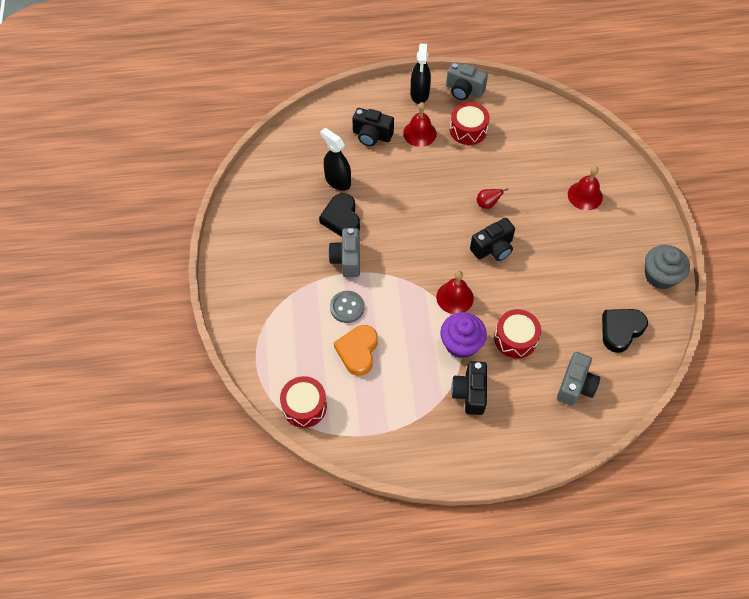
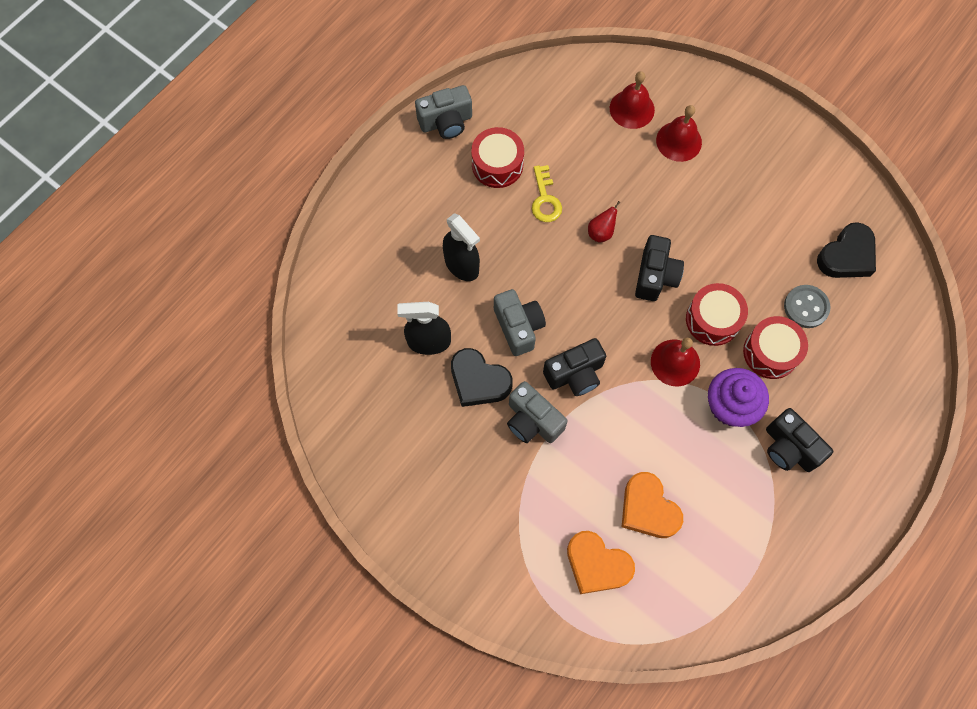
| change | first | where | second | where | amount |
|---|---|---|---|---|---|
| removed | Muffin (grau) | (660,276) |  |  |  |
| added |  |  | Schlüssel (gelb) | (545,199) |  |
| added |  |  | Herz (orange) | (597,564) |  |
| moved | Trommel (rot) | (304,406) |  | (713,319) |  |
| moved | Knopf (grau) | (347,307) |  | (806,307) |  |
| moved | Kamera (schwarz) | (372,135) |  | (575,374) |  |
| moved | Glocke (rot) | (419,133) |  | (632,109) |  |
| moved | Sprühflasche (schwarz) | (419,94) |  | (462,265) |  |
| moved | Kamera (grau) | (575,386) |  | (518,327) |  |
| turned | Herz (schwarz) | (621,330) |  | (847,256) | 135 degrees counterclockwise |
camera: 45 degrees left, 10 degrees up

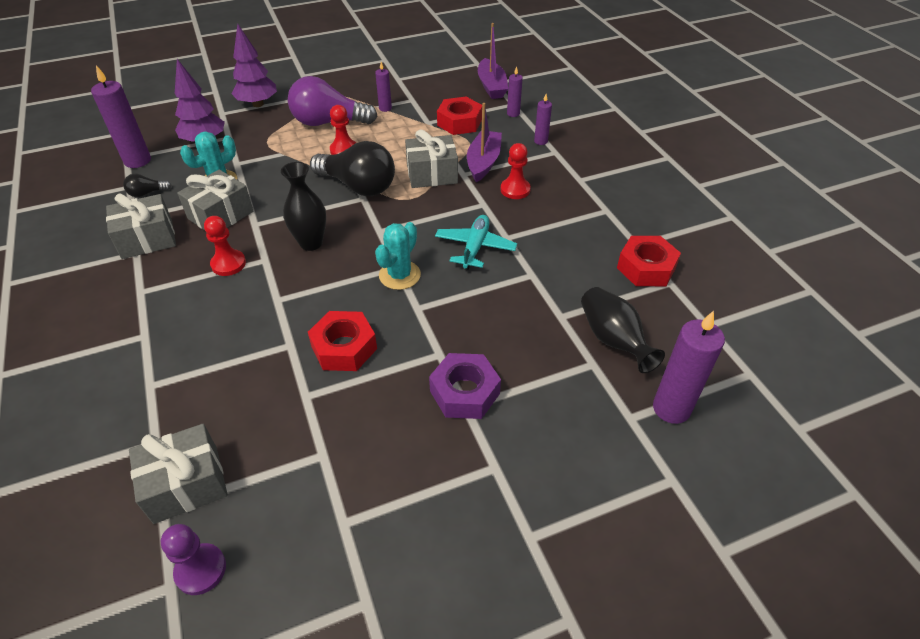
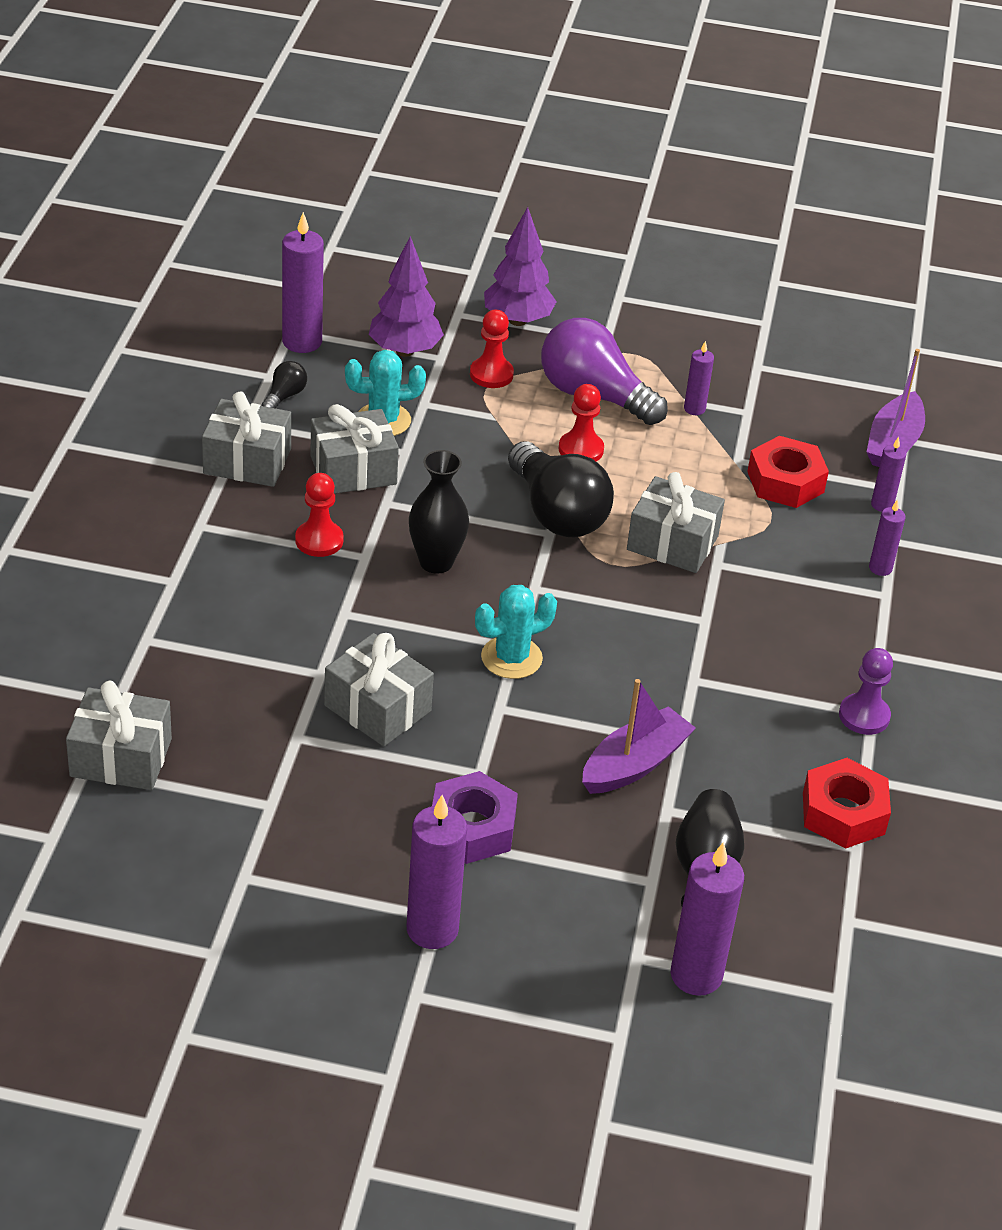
| change | first | where | second | where | amount |
|---|---|---|---|---|---|
| removed | Flugzeug (türkis) | (475,247) |  |  |  |
| added |  |  | Kerze (lila) | (432,929) |  |
| moved | Bauer (lila) | (200,570) |  | (864,716) |  |
| moved | Boot (lila) | (483,162) |  | (634,764) |  |
| moved | Bauer (rot) | (515,190) |  | (491,374) |  |
| replaced | Sechskantmutter (rot) | (344,348) | Geschenk (grau) | (377,708) |  |
| turned | Glühbirne (schwarz) | (147,193) |  | (285,396) | 105 degrees clockwise |
camera: 30 degrees right, 5 degrees down

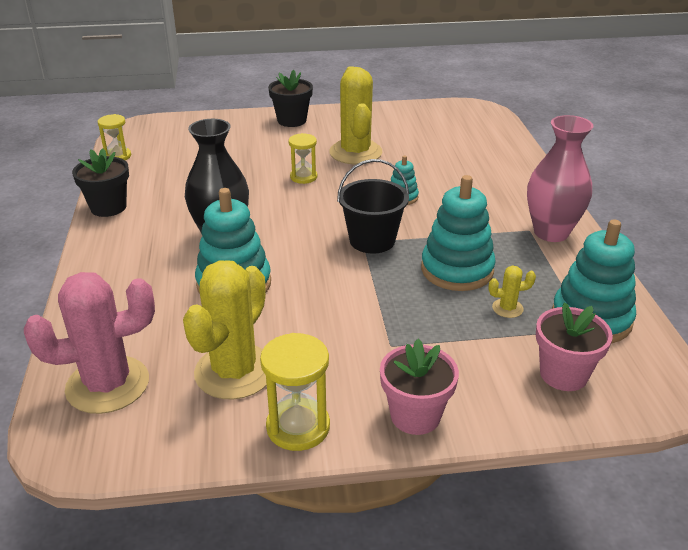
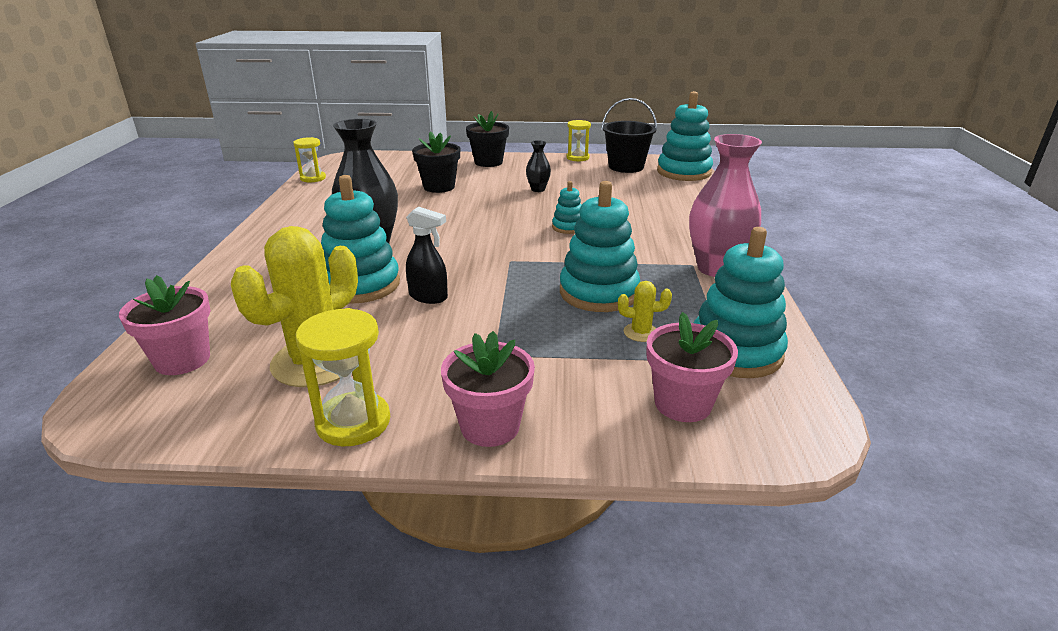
| change | first | where | second | where | amount |
|---|---|---|---|---|---|
| added |  |  | Sprühflasche (schwarz) | (428,297) |  |
| added |  |  | Stapelspielzeug (türkis) | (684,172) |  |
| moved | Blumentopf (schwarz) | (108,207) |  | (439,187) |  |
| moved | Sanduhr (gelb) | (303,177) |  | (577,158) |  |
| moved | Eimer (schwarz) | (372,240) |  | (626,167) |  |
| replaced | Kaktus (rosa) | (107,385) | Blumentopf (rosa) | (182,360) |  |
| replaced | Kaktus (gelb) | (355,152) | Vase (schwarz) | (538,189) |  |
camera: 10 degrees right, 5 degrees down

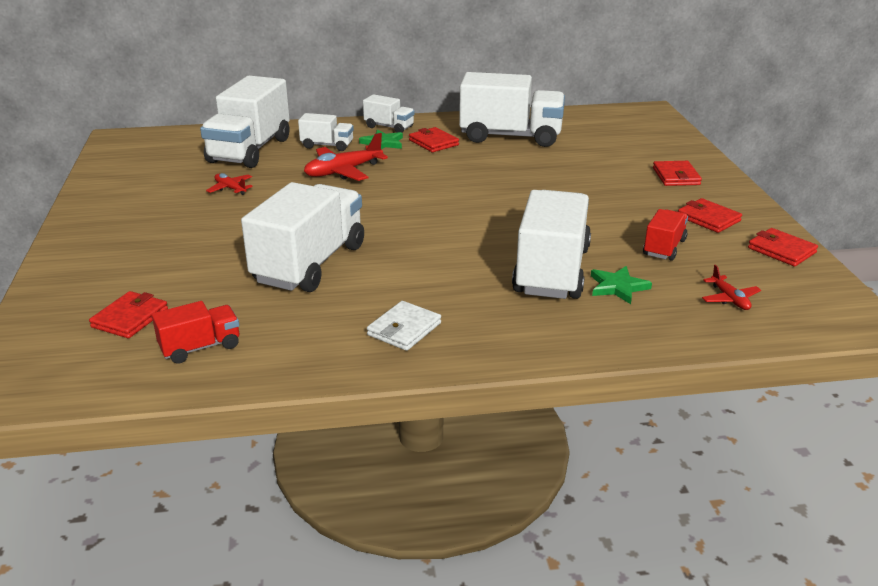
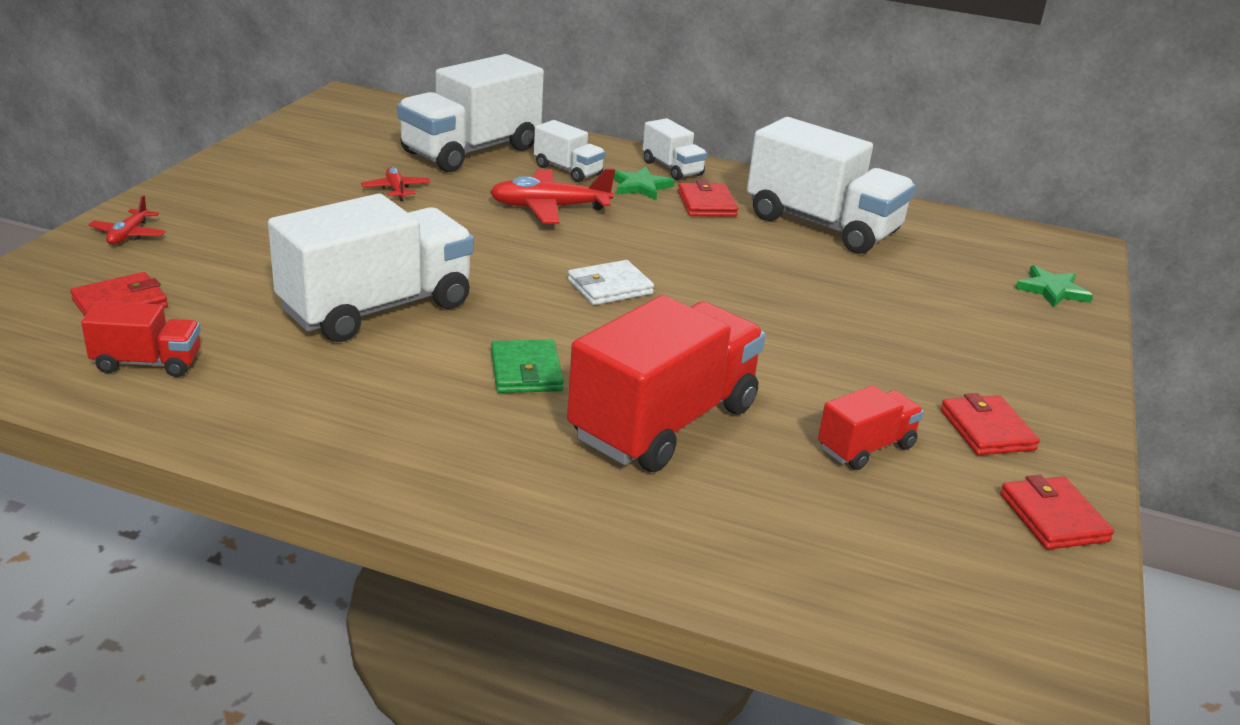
| change | first | where | second | where | amount |
|---|---|---|---|---|---|
| removed | Geldbörse (rot) | (676,176) |  |  |  |
| added |  |  | Geldbörse (grün) | (526,371) |  |
| moved | Geldbörse (weiß) | (404,329) |  | (610,287) |  |
| moved | Stern (grün) | (617,287) |  | (1052,290) |  |
| moved | Flugzeug (rot) | (729,299) |  | (128,234) |  |
| recoloured | Lastwagen (weiß) | (551,271) | Lastwagen (rot) | (663,422) |  |
camera: 25 degrees right, 0 degrees up

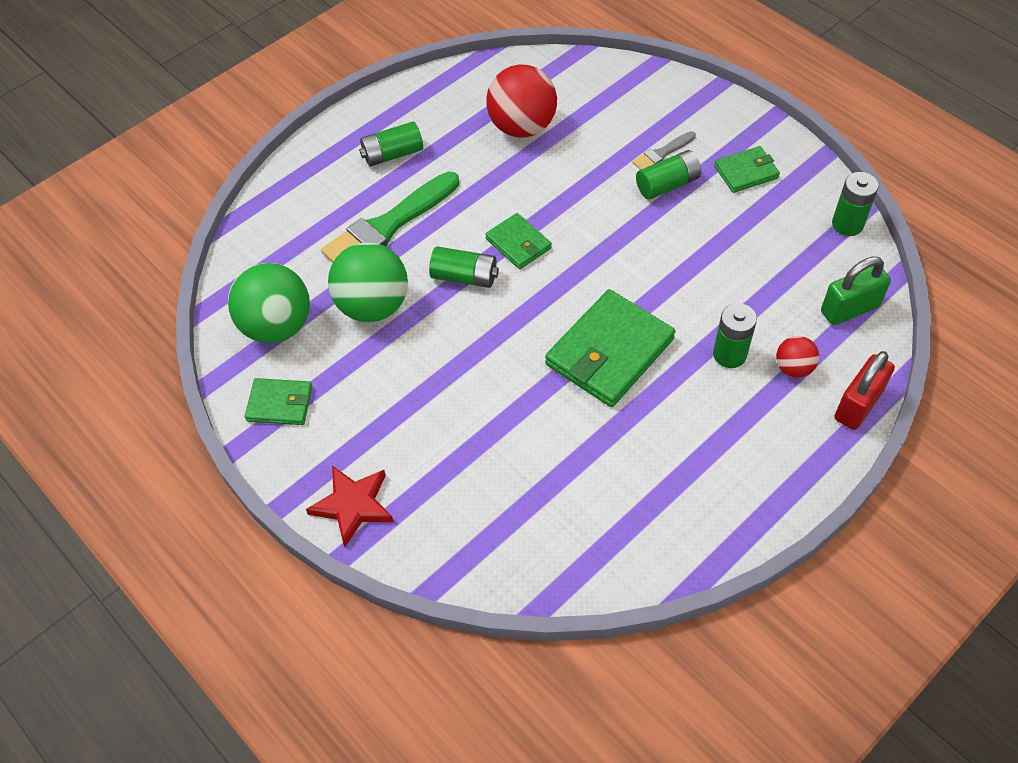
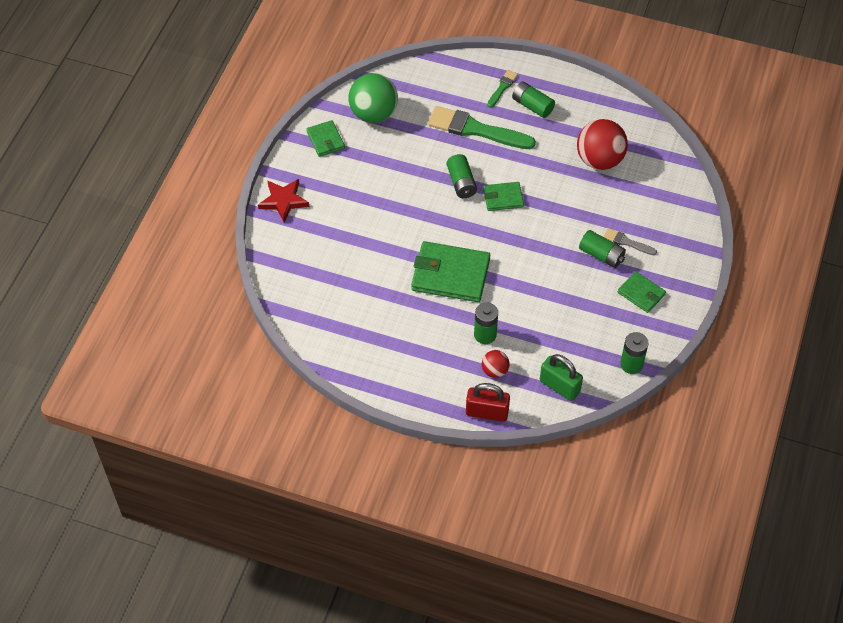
| change | first | where | second | where | amount |
|---|---|---|---|---|---|
| removed | Ball (grün) | (373,306) |  |  |  |
| added |  |  | Pinsel (grün) | (502,88) |  |
| turned | Geldbörse (grün) | (518,243) |  | (503,198) | 60 degrees clockwise |
camera: 60 degrees right, 0 degrees up

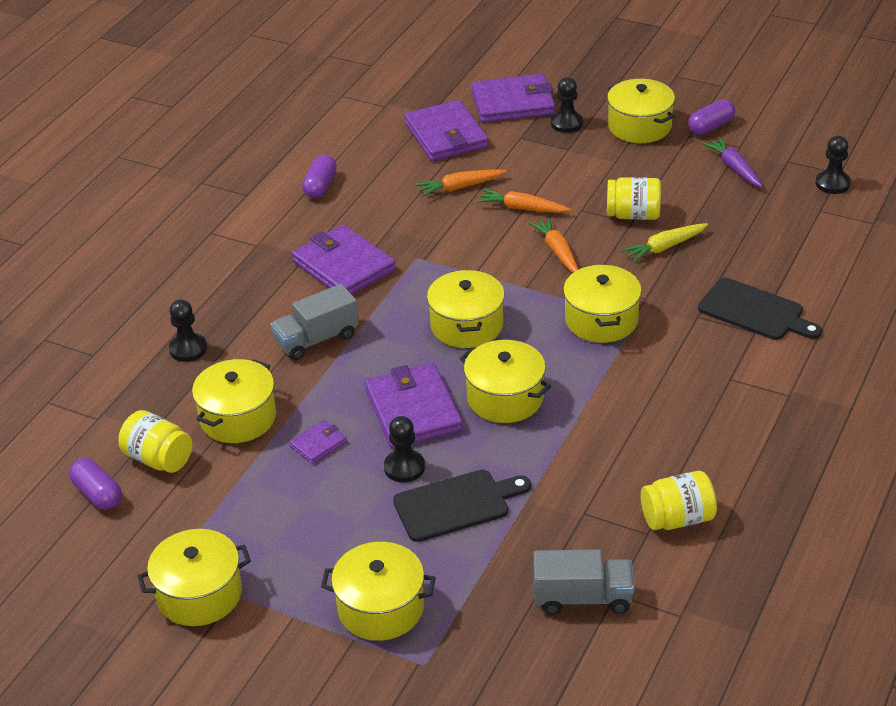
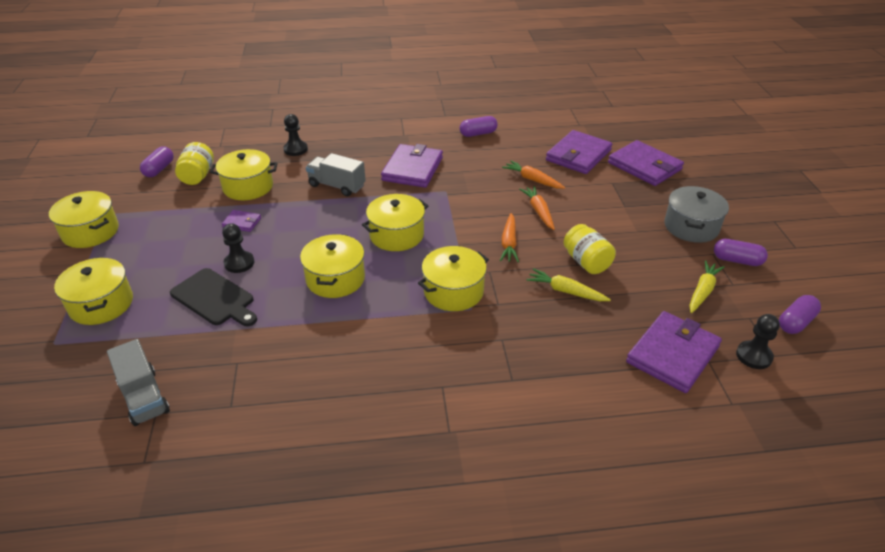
| change | first | where | second | where | amount |
|---|---|---|---|---|---|
| removed | Bauer (schwarz) | (566,123) |  |  |  |
| removed | Einmachglas (gelb) | (677,519) |  |  |  |
| removed | Schneidebrett (schwarz) | (755,311) |  |  |  |
| added |  |  | Kapsel (lila) | (795,322) |  |
| moved | Geldbörse (lila) | (413,410) |  | (673,354) |  |
| recoloured | Kochtopf (gelb) | (639,126) | Kochtopf (grau) | (691,227) |  |
| recoloured | Karotte (lila) | (734,168) | Karotte (gelb) | (702,291) |  |
| turned | Karotte (orange) | (557,251) |  | (509,243) | 150 degrees clockwise |
camera: 55 degrees right, 0 degrees up

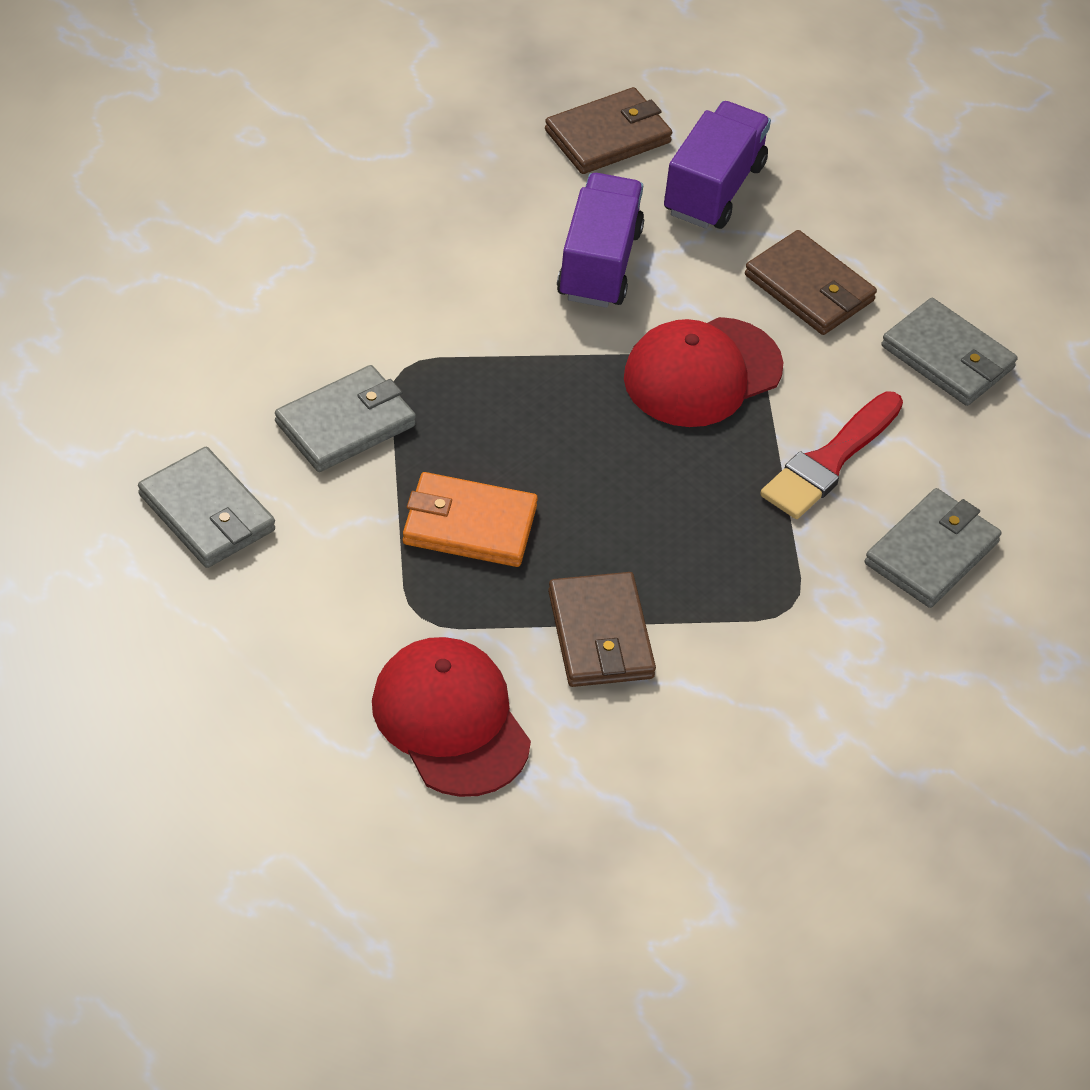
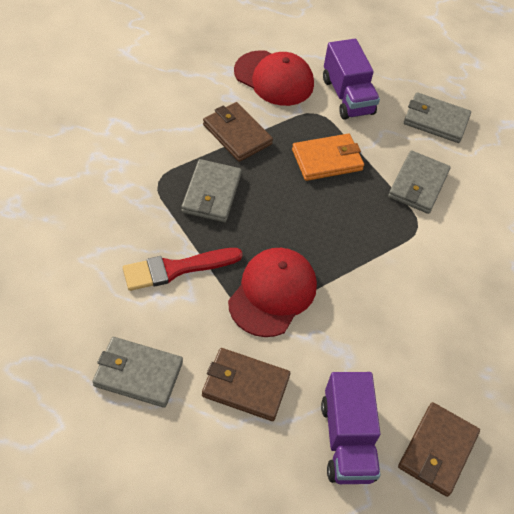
| change | first | where | second | where | amount |
|---|---|---|---|---|---|
| moved | Lastwagen (lila) | (599,264) |  | (347,96) |  |
| moved | Geldbörse (grau) | (931,553) |  | (211,193) |  |
| turned | Pinsel (rot) | (829,461) |  | (176,269) | 120 degrees counterclockwise |
camera: 150 degrees right, 5 degrees up

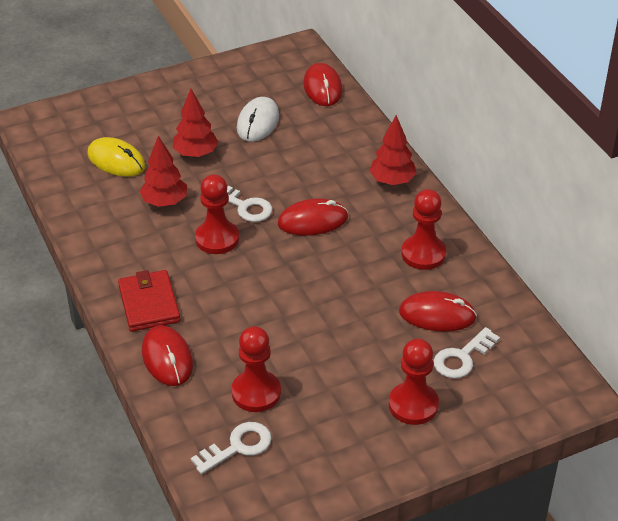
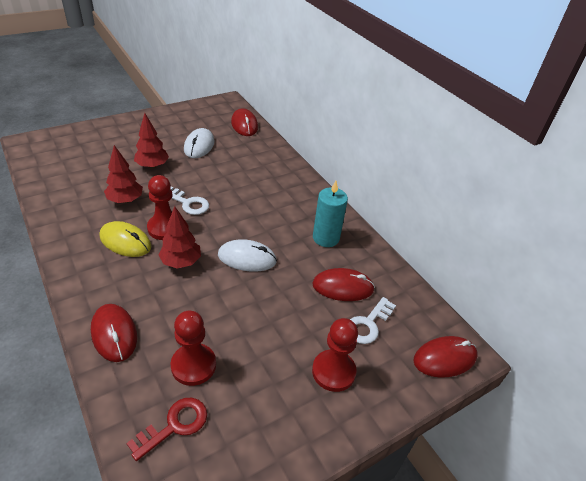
| change | first | where | second | where | amount |
|---|---|---|---|---|---|
| removed | Geldbörse (rot) | (149,303) |  |  |  |
| added |  |  | Computermaus (weiß) | (247,258) |  |
| moved | Computermaus (gelb) | (116,160) |  | (125,241) |  |
| moved | Computermaus (rot) | (313,221) |  | (444,358) |  |
| moved | Baum (rot) | (392,181) |  | (181,262) |  |
| replaced | Bauer (rot) | (423,254) | Kerze (türkis) | (326,238) |  |
| recoloured | Schlüssel (weiß) | (237,447) | Schlüssel (rot) | (174,425) |  |
camera: 10 degrees left, 0 degrees up

